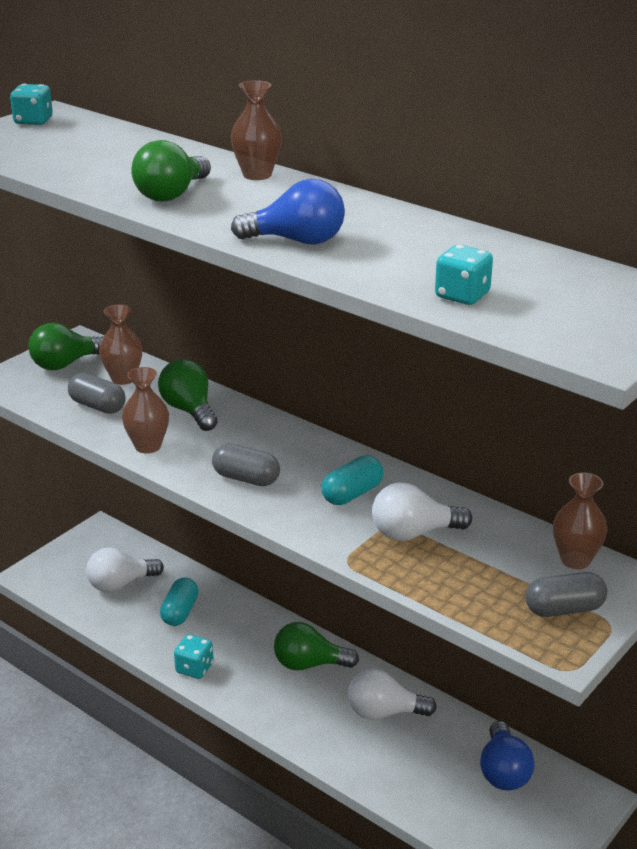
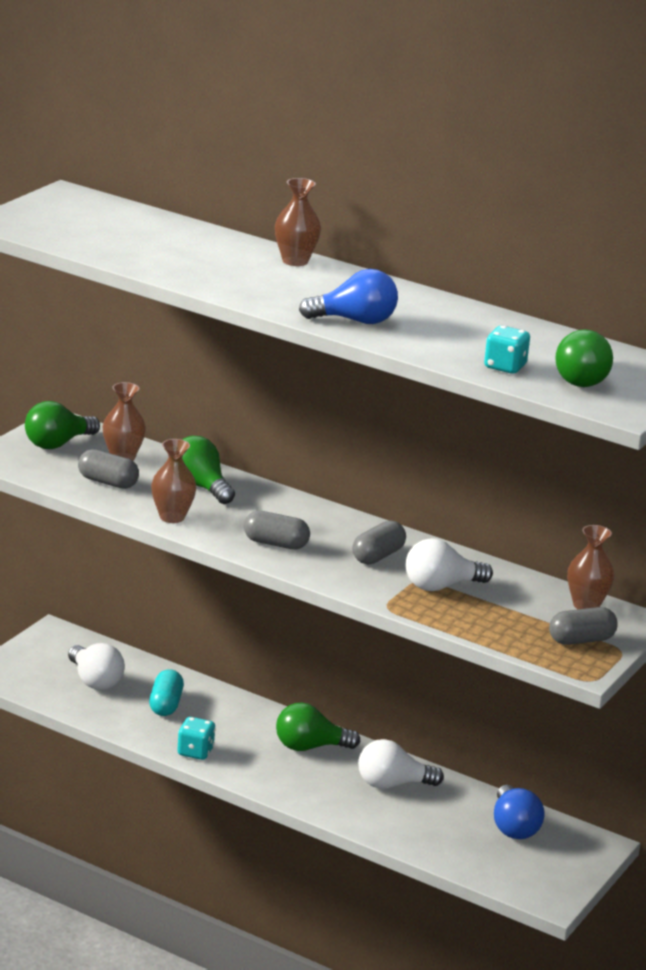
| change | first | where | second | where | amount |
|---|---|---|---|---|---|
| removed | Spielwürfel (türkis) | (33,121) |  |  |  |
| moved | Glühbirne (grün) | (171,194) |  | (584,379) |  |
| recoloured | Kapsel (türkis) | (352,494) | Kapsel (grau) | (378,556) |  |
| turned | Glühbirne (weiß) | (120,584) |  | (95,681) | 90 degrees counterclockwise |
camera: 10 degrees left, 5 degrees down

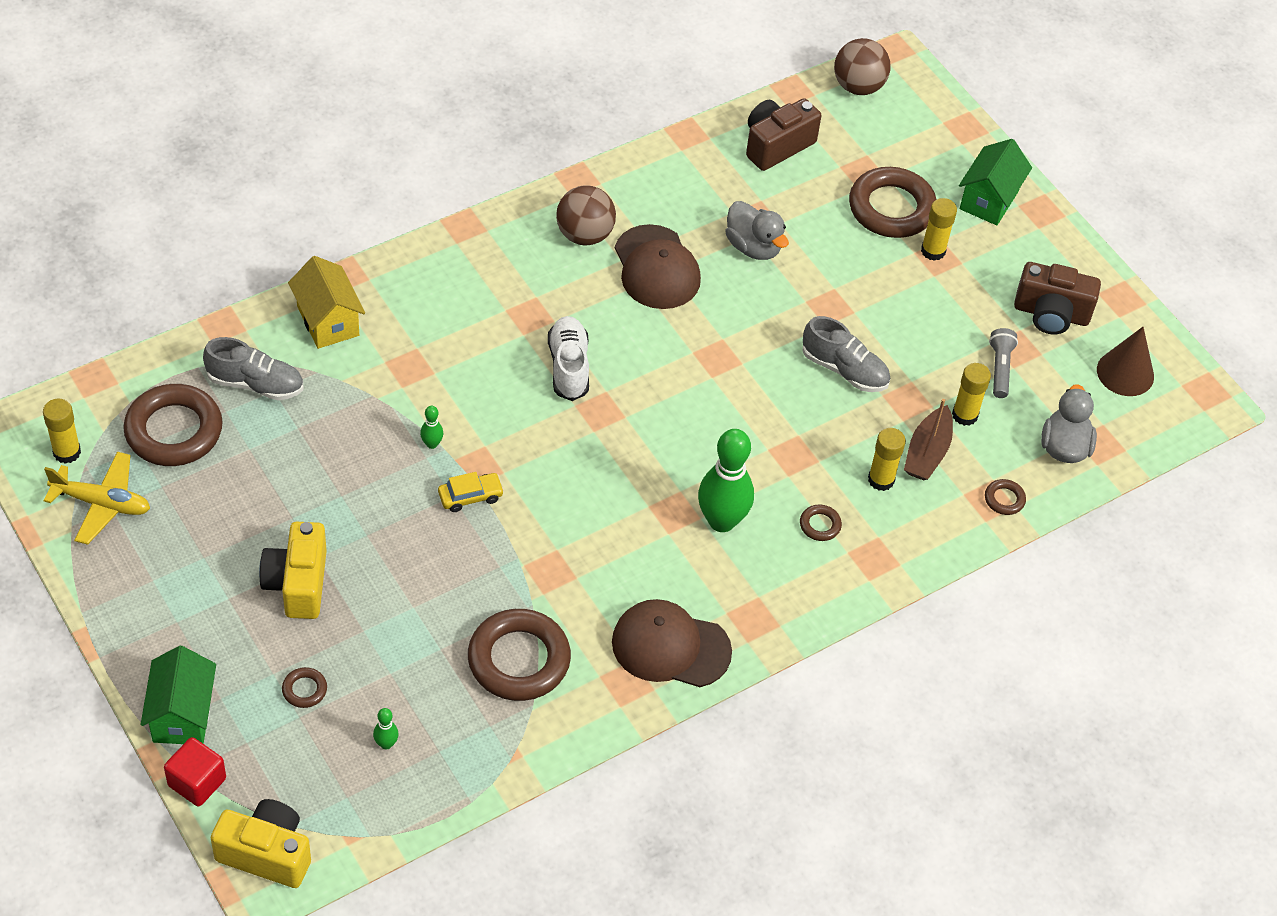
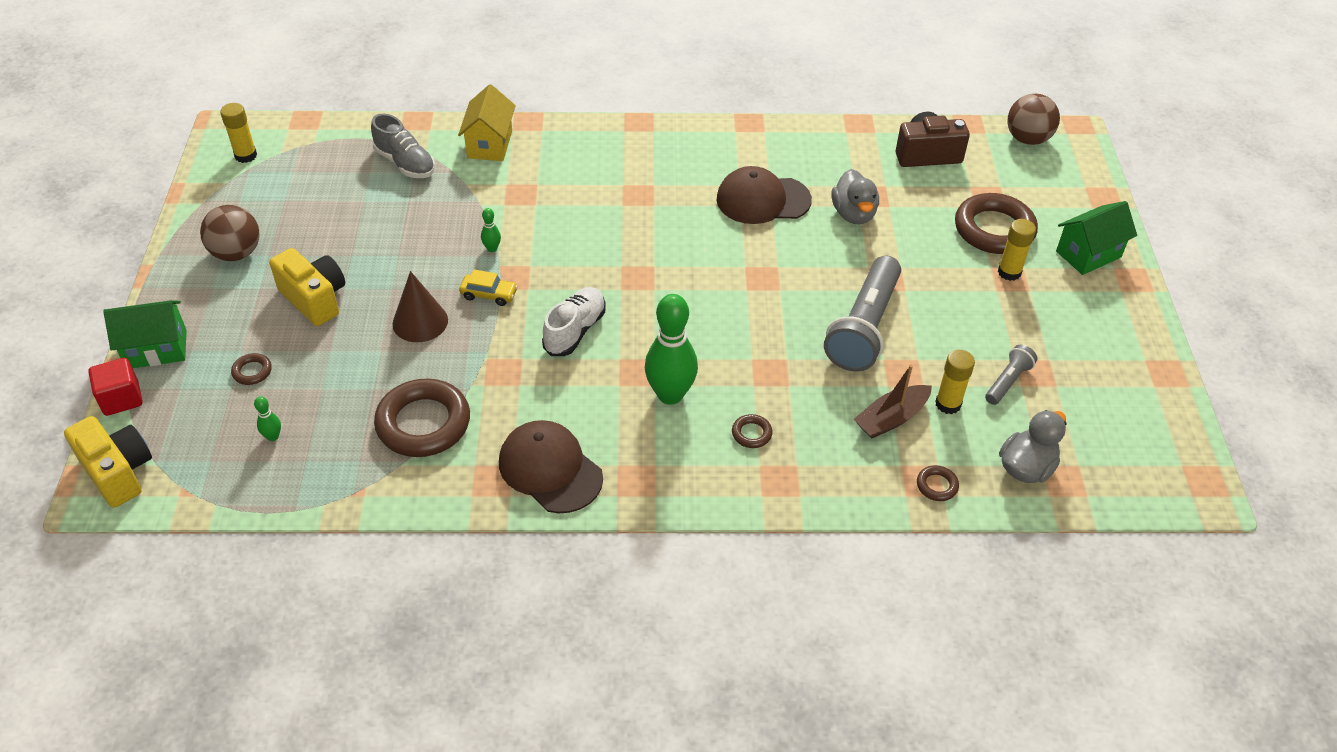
| change | first | where | second | where | amount |
|---|---|---|---|---|---|
| removed | Flugzeug (gelb) | (102,503) |  |  |  |
| removed | Ring (braun) | (174,431) |  |  |  |
| removed | Klebestift (gelb) | (881,480) |  |  |  |
| removed | Kamera (braun) | (1051,314) |  |  |  |
| moved | Schuh (weiß) | (568,366) |  | (575,331) |  |
| moved | Ball (braun) | (584,235) |  | (236,253) |  |
| moved | Kegel (braun) | (1125,373) |  | (420,322) |  |
| replaced | Schuh (grau) | (844,370) | Taschenlampe (grau) | (864,328) |  |
| turned | Haus (grün) | (182,715) |  | (156,349) | 45 degrees clockwise |
| turned | Kamera (gelb) | (297,583) |  | (314,299) | 105 degrees clockwise |
| turned | Kappe (braun) | (656,268) |  | (762,200) | 75 degrees clockwise |
camera: 35 degrees right, 5 degrees down

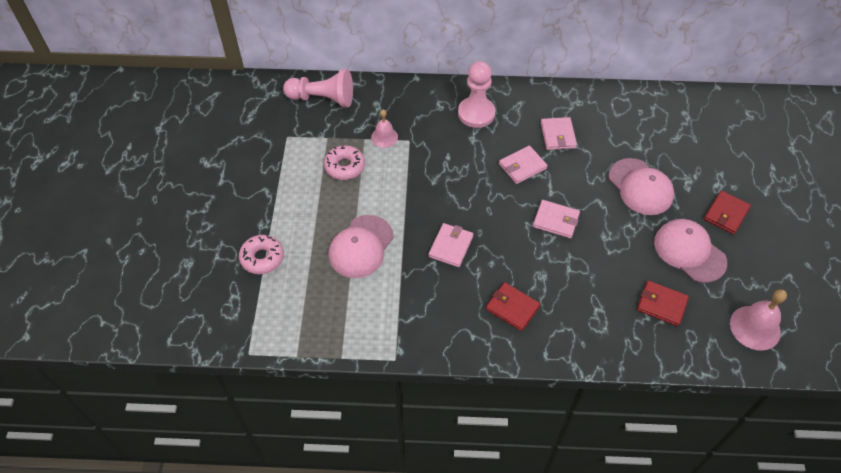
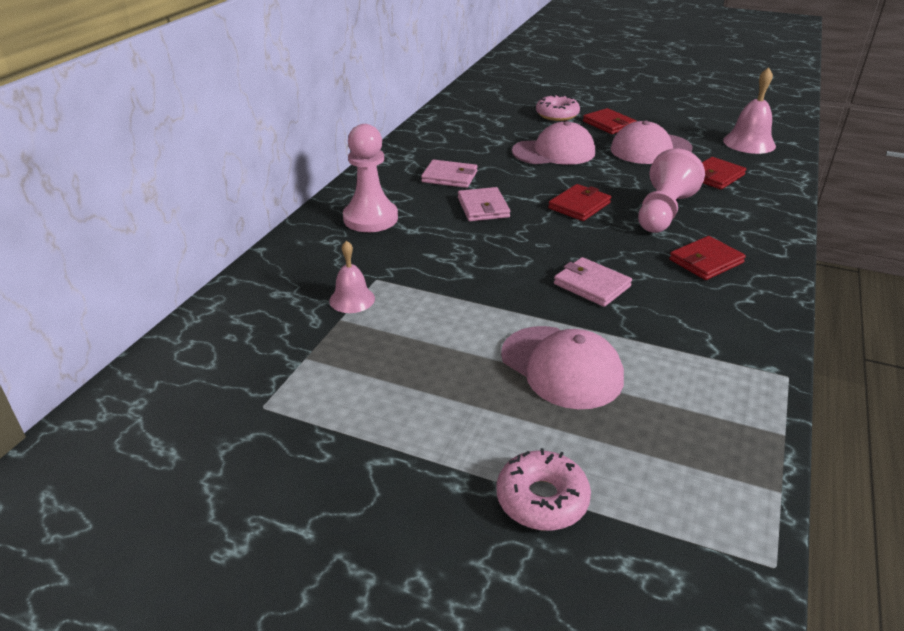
| change | first | where | second | where | amount |
|---|---|---|---|---|---|
| moved | Bauer (rosa) | (323,99) |  | (663,212) |  |
| moved | Donut (rosa) | (345,167) |  | (557,115) |  |
| recoloured | Geldbörse (rosa) | (556,220) | Geldbörse (rot) | (579,205) |  |
camera: 70 degrees left, 20 degrees down

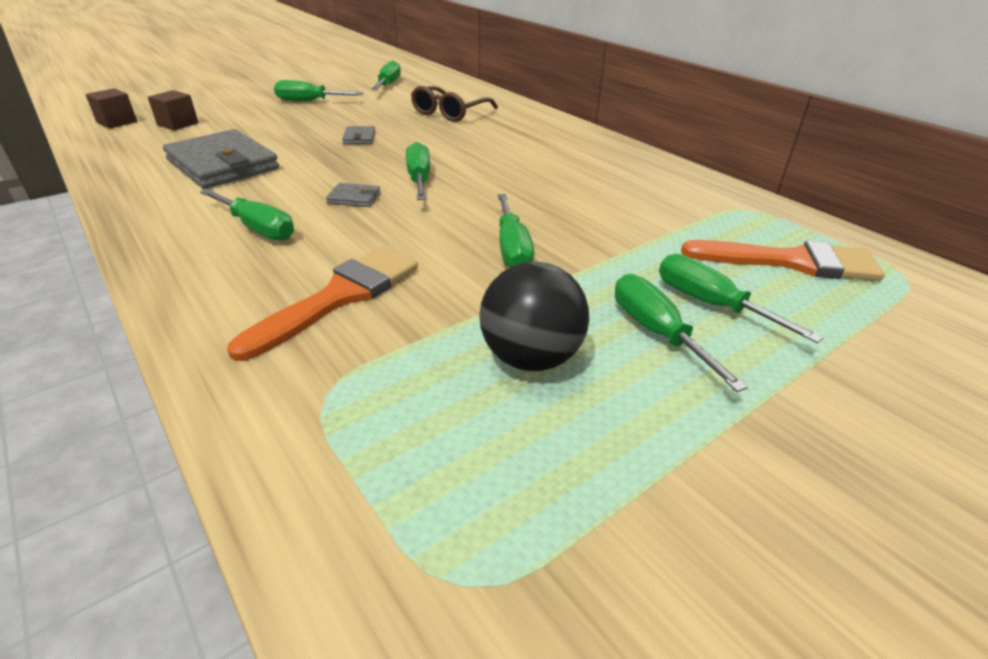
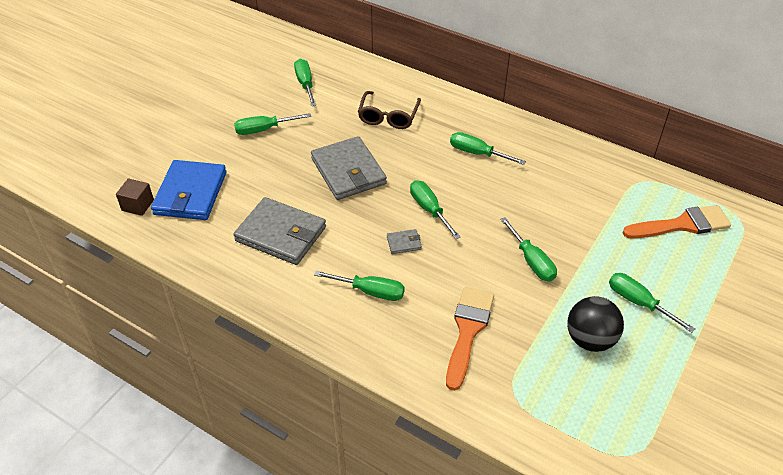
| change | first | where | second | where | amount |
|---|---|---|---|---|---|
| moved | Schraubenzieher (grün) | (711,304) |  | (477,153) |  |
| replaced | Kubus (braun) | (178,124) | Geldbörse (blau) | (190,193) |  |
| resized | Geldbörse (grau) | (359,138) |  | (348,171) | x2.40 |
camera: 20 degrees left, 10 degrees up

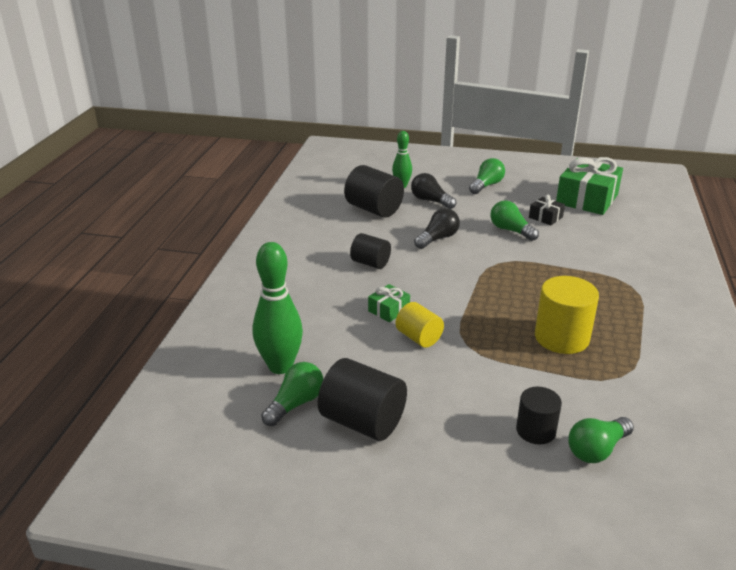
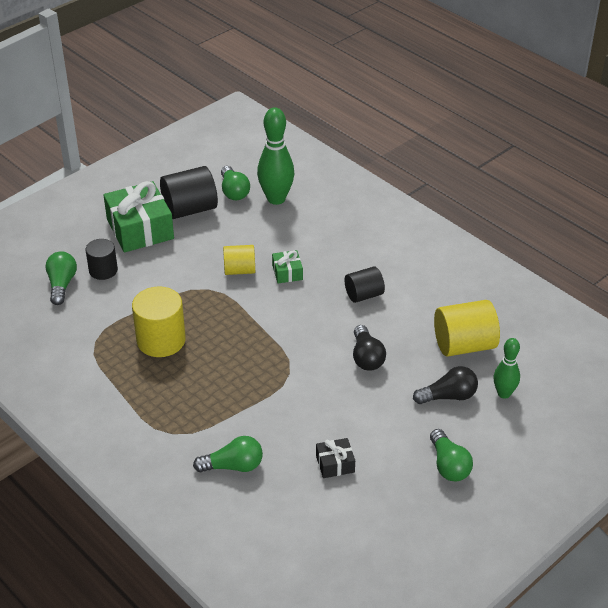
| change | first | where | second | where | amount |
|---|---|---|---|---|---|
| moved | Glühbirne (grün) | (510,230) |  | (233,466) |  |
| moved | Geschenk (grün) | (587,199) |  | (140,229) |  |
| recoloured | Vollzylinder (schwarz) | (374,209) | Vollzylinder (gelb) | (464,345) |  |
camera: 125 degrees right, 10 degrees up

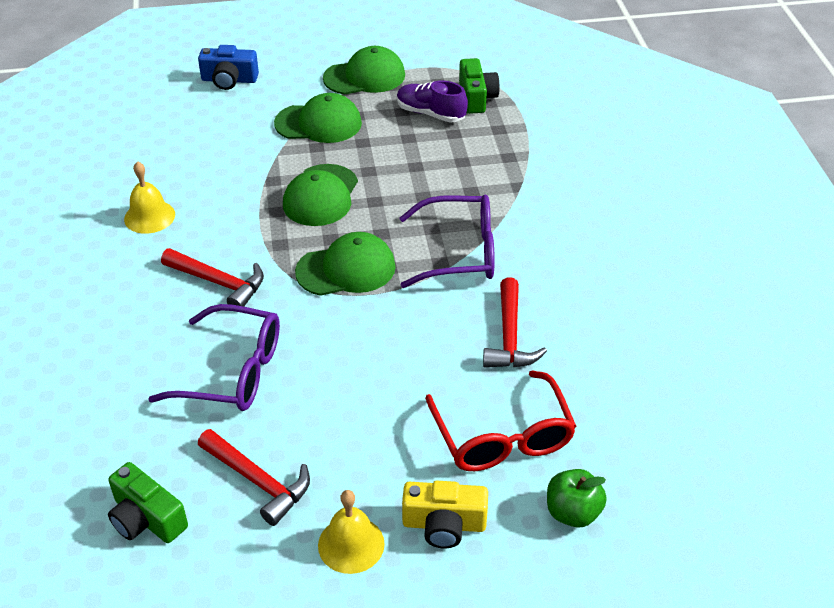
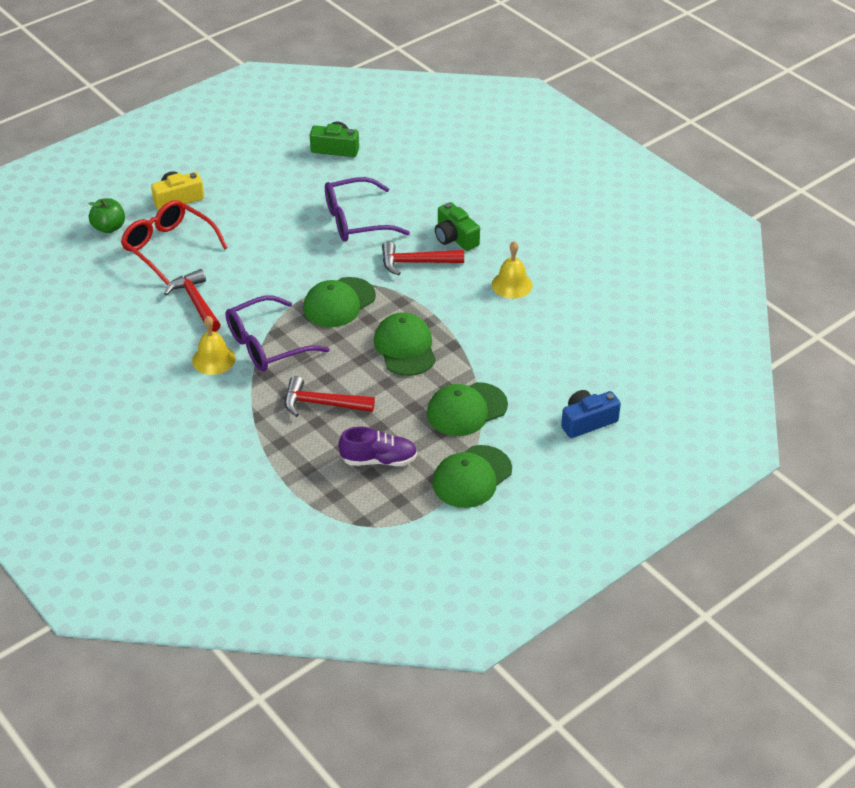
| change | first | where | second | where | amount |
|---|---|---|---|---|---|
| moved | Hammer (rot) | (258,481) |  | (322,404) |  |
| moved | Glocke (gelb) | (351,544) |  | (213,359) |  |
| moved | Kamera (grün) | (476,97) |  | (455,237) |  |
camera: 150 degrees right, 0 degrees up

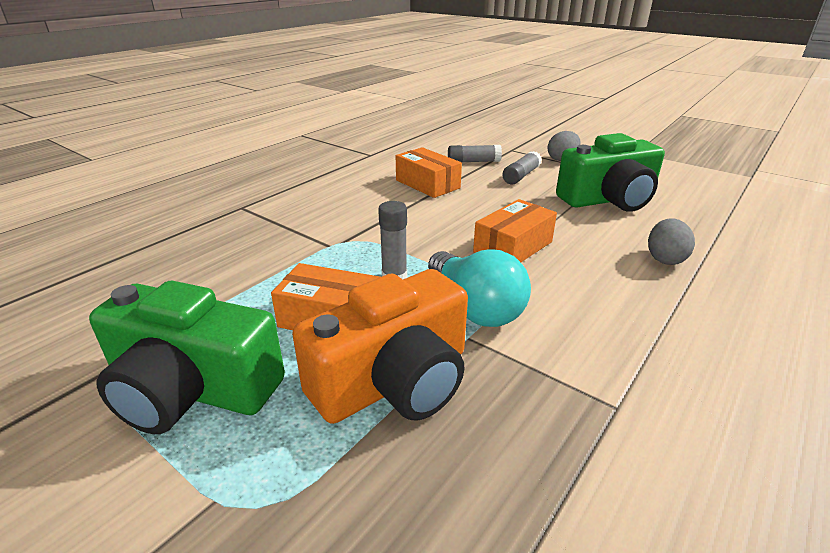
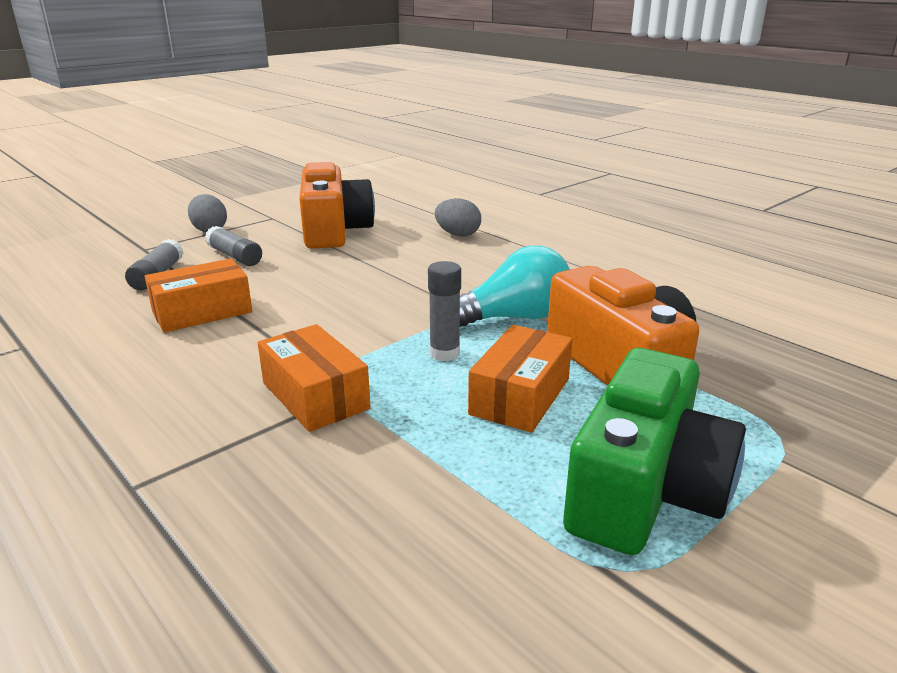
| change | first | where | second | where | amount |
|---|---|---|---|---|---|
| moved | Schachtel (orange) | (513,247) |  | (315,396) |  |
| recoloured | Kamera (grün) | (609,199) | Kamera (orange) | (334,230) |  |
camera: 80 degrees left, 5 degrees down

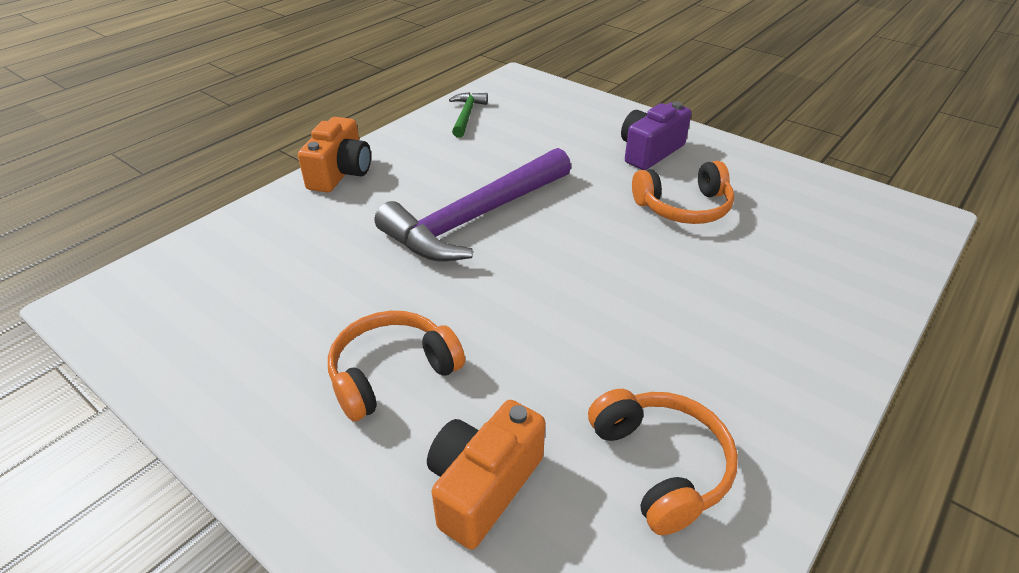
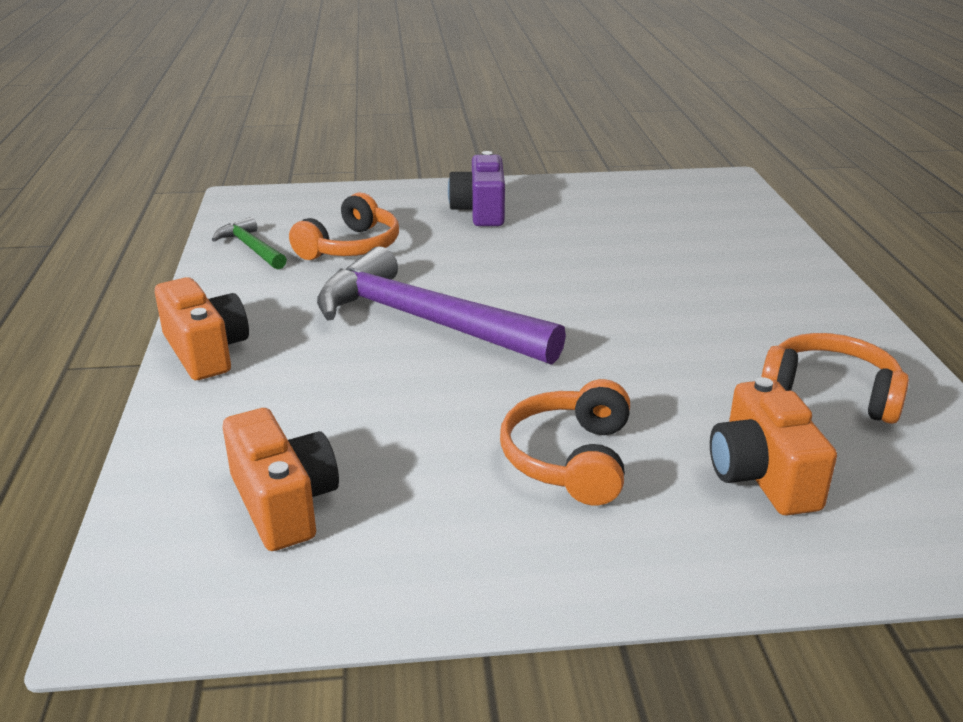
| change | first | where | second | where | amount |
|---|---|---|---|---|---|
| added |  |  | Kamera (orange) | (283,503) |  |
| moved | Kopfhörer (orange) | (684,207) |  | (351,247) |  |
| turned | Hammer (lila) | (476,218) |  | (424,321) | 120 degrees clockwise |
camera: 45 degrees left, 10 degrees down

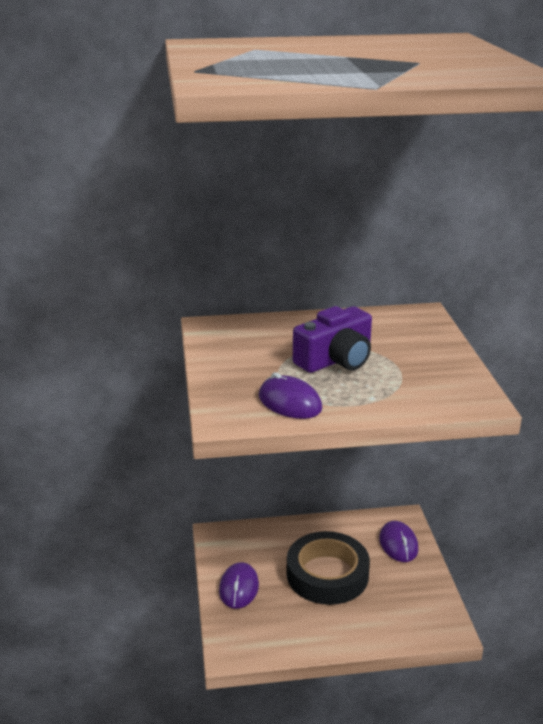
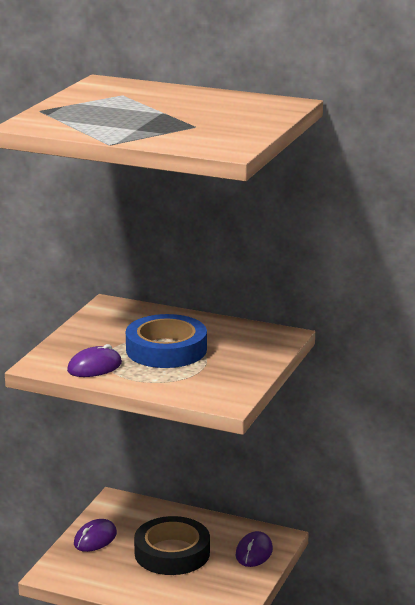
| change | first | where | second | where | amount |
|---|---|---|---|---|---|
| replaced | Kamera (lila) | (336,360) | Klebeband (blau) | (166,349) |  |
| turned | Computermaus (lila) | (290,402) |  | (94,367) | 75 degrees clockwise |
camera: 30 degrees right, 5 degrees down

